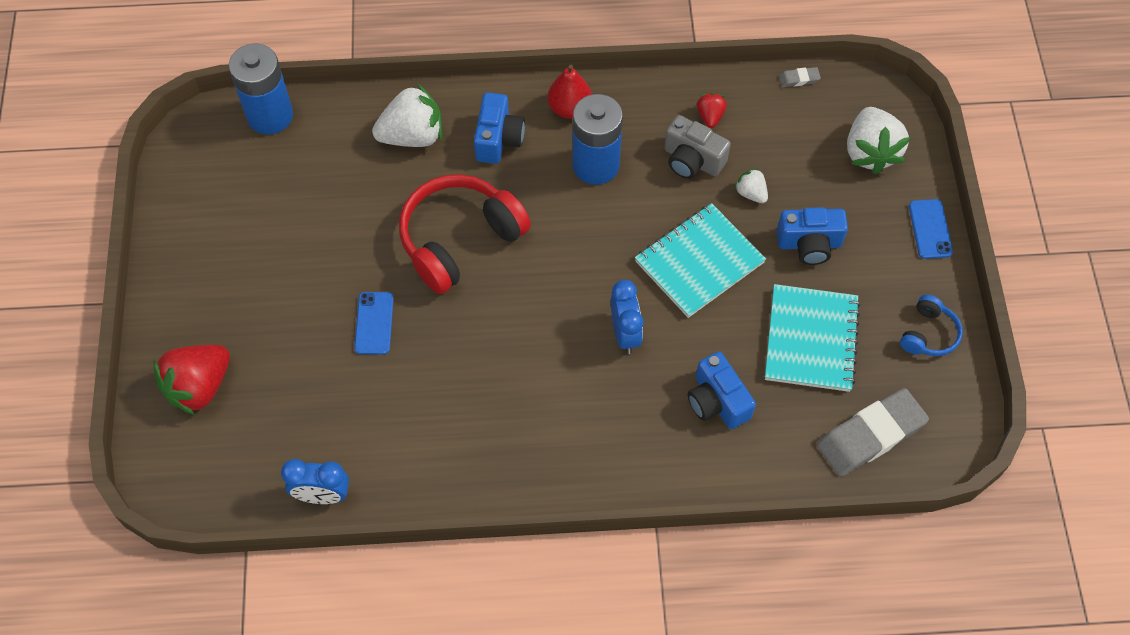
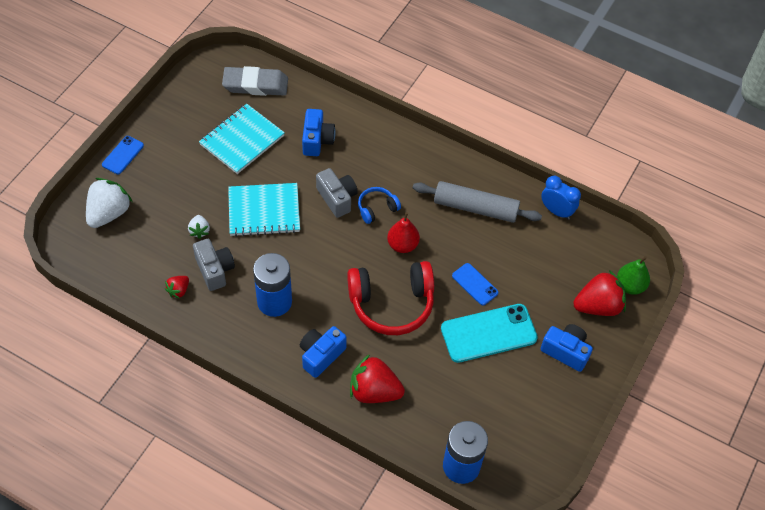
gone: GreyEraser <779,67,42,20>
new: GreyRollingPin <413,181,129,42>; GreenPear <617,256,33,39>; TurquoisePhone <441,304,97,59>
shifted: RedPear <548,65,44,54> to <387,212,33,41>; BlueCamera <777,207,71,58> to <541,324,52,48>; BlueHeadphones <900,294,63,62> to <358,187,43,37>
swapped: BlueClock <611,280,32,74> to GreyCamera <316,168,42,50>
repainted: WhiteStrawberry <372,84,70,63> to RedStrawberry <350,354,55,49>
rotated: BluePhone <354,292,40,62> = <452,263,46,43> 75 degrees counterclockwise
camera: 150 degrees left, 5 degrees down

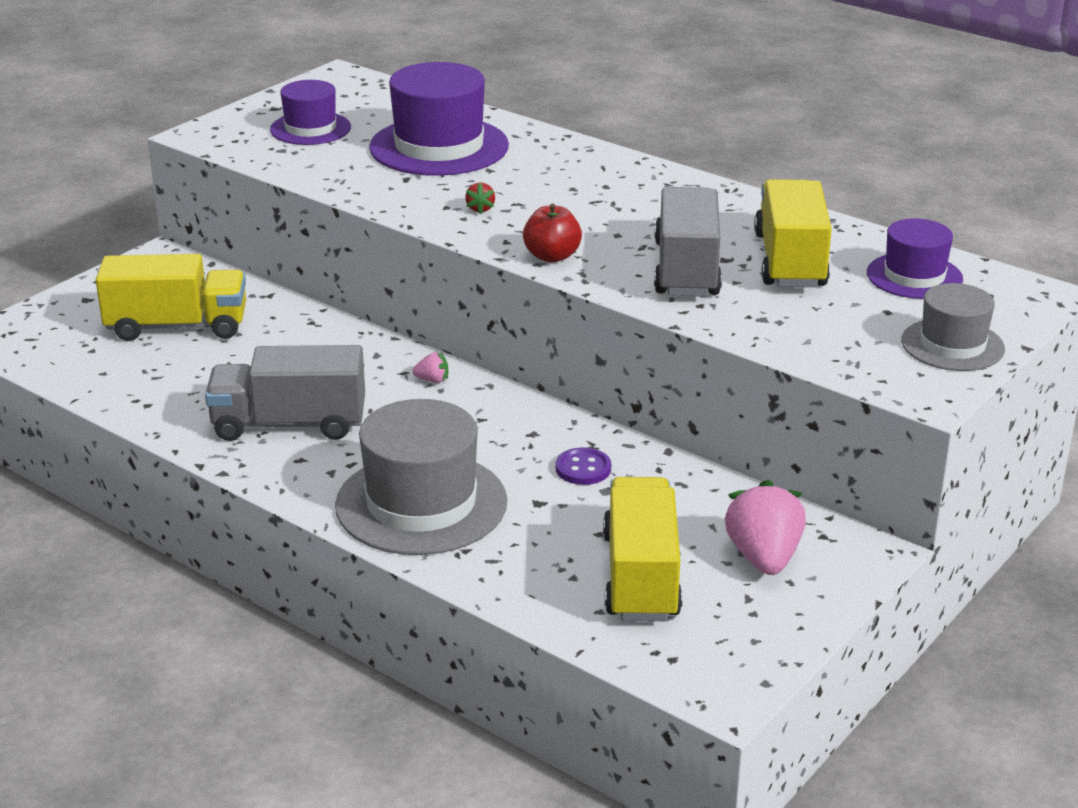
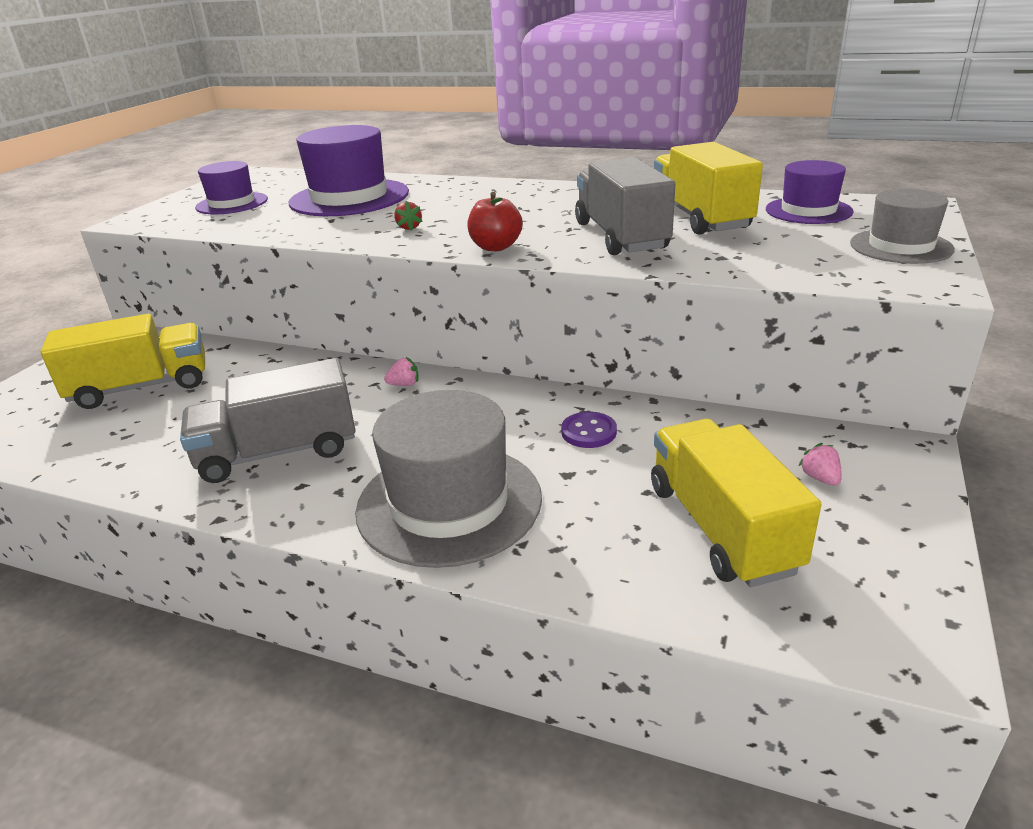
scaled: PinkStrawberry <725,480,81,95> = <798,443,44,42> x0.45
camera: 15 degrees left, 0 degrees up

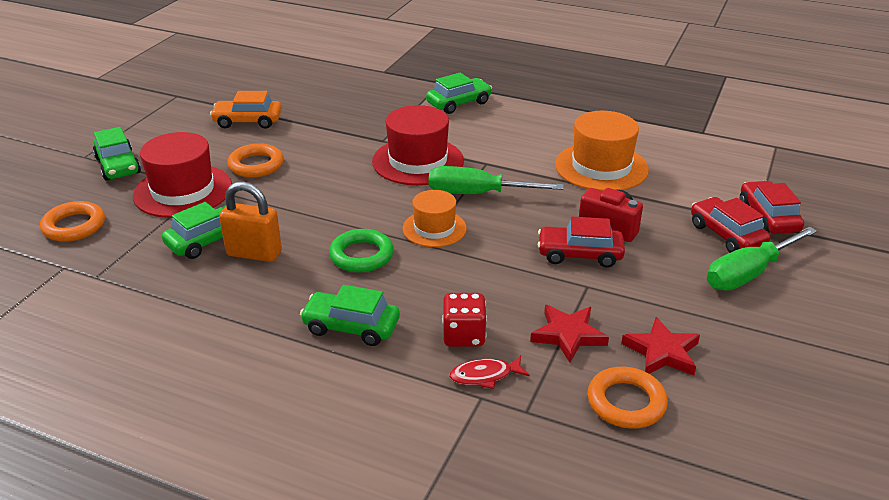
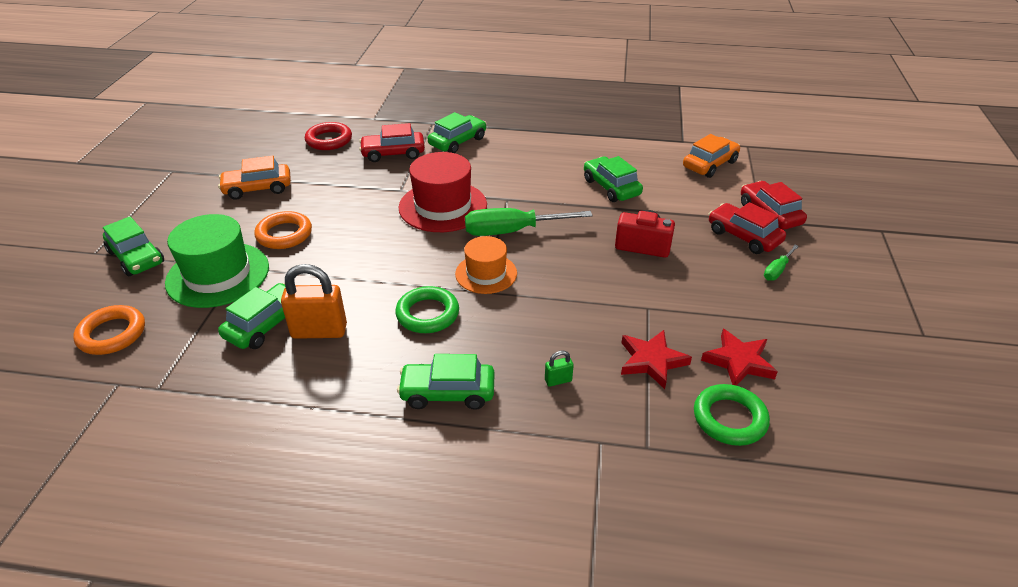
gone: RedFish <449,355,81,34>
new: RedRing <305,122,47,28>; OrangeCar <683,134,57,44>
shifted: RedCar <537,217,88,51> to <359,123,66,39>
swapped: OrangeHat <555,111,94,80> to GreenCar <584,156,59,46>; RedDice <442,293,45,54> to GreenPadlock <545,351,29,36>
repainted: RedHat <133,132,99,86> to GreenHat <165,214,104,94>; OrangeRing <588,367,80,62> to GreenRing <694,384,76,62>
scaled: GreenScrewdriver <707,227,110,64> = <764,245,35,36> x0.49
camera: 15 degrees left, 5 degrees up

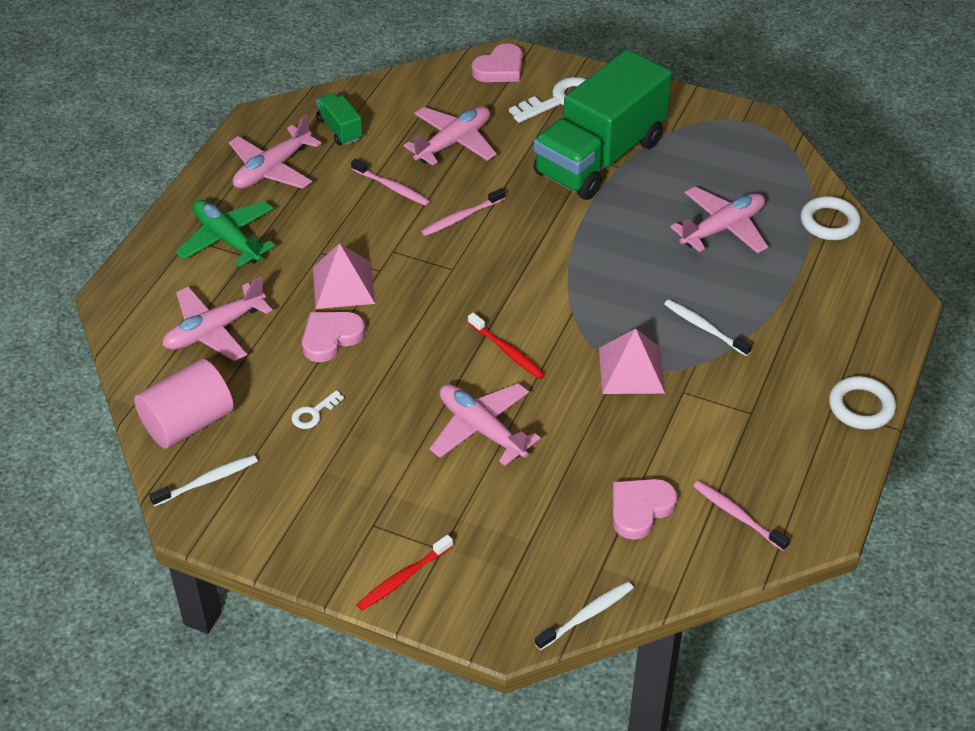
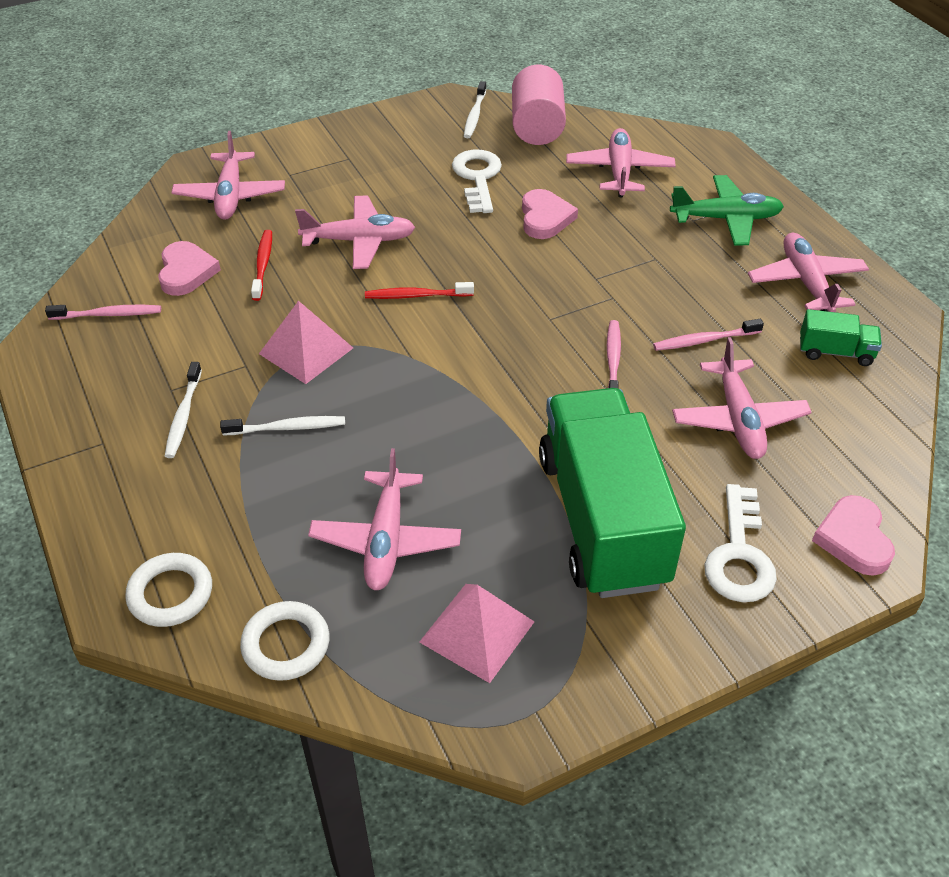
new: PinkPlane <171,131,114,89>
shifted: PinkPyramid <313,243,62,66> to <419,584,116,99>; WhiteRing <829,376,67,54> to <125,553,87,74>; RedToothbrush <356,535,97,76> to <251,230,21,71>; WhiteToothbrush <535,582,98,68> to <165,362,37,96>
scaled: WhiteKey <292,390,52,39> = <452,150,50,63> x1.95
camera: 130 degrees right, 0 degrees up

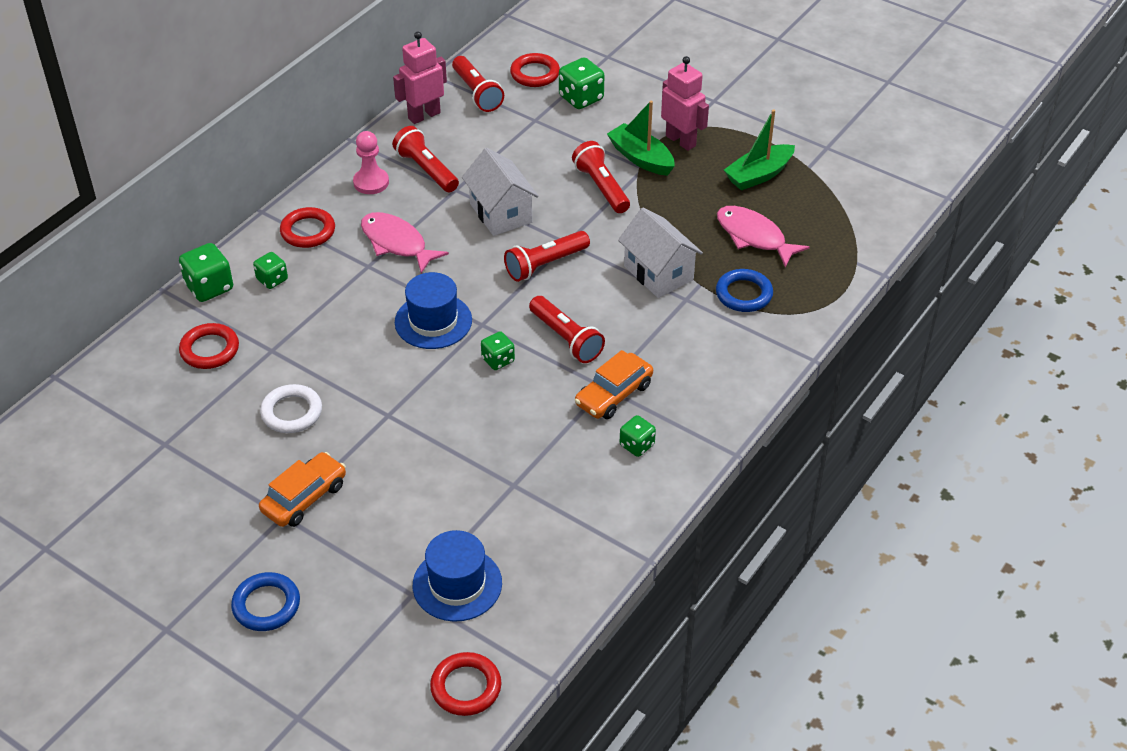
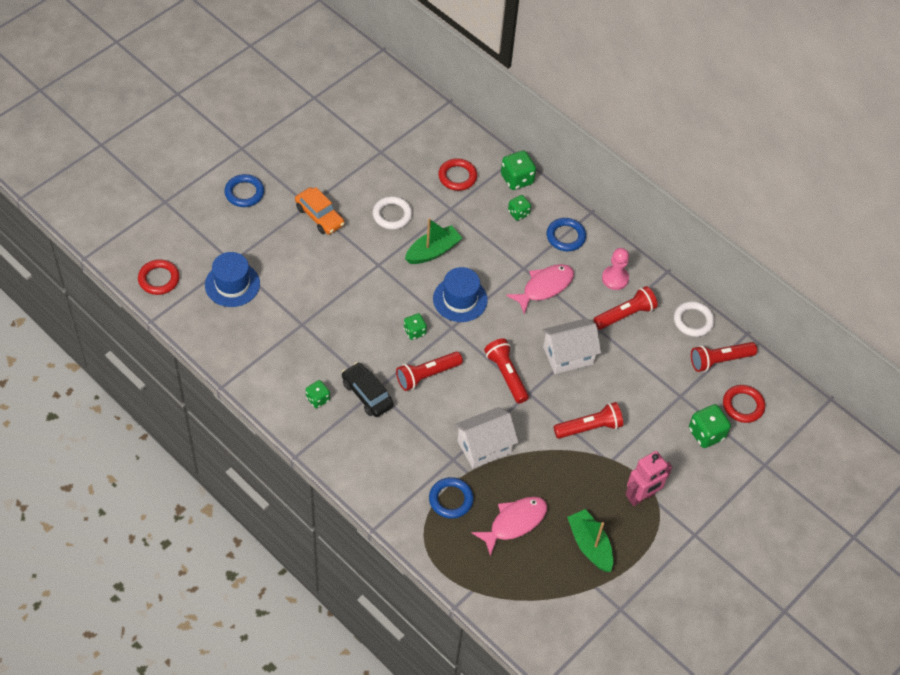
shifted: GreenBoat <607,101,68,75> to <405,218,57,46>
swapped: PinkRobot <393,32,54,92> to WhiteRing <674,301,41,36>
repainted: RedRing <280,207,55,41> to BlueRing <547,218,39,33>; OrangeCar <575,350,78,69> to BlackCar <342,362,52,55>
camera: 95 degrees right, 10 degrees up

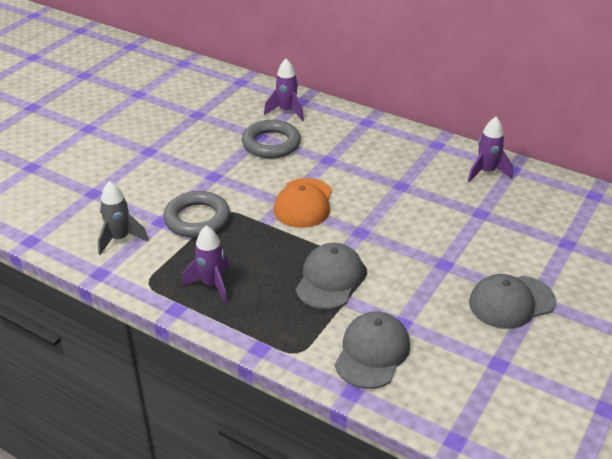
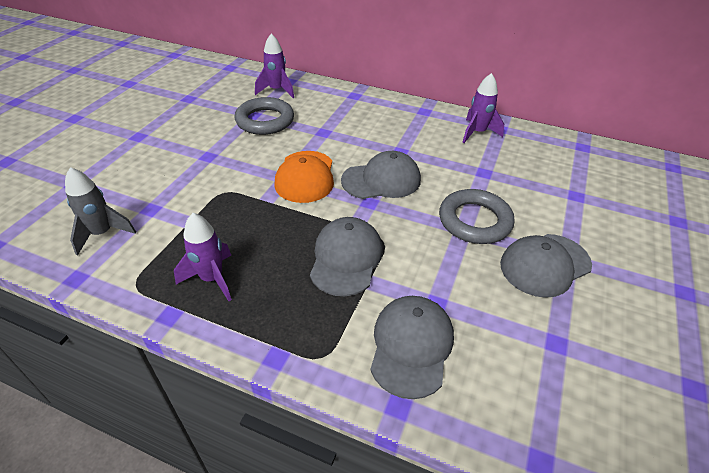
new: GreyCap <341,151,80,48>
shifted: GreyRing <163,191,67,47> to <439,189,76,55>
camera: 10 degrees left, 5 degrees up

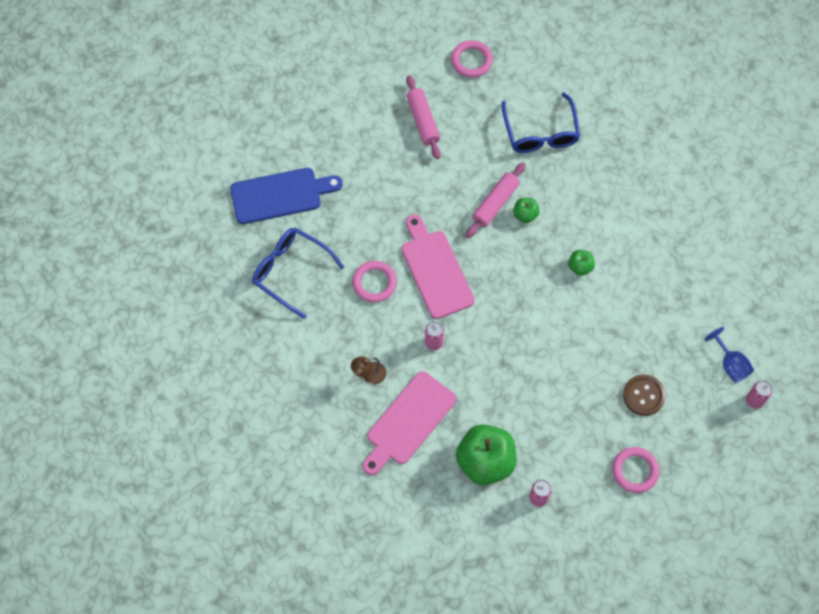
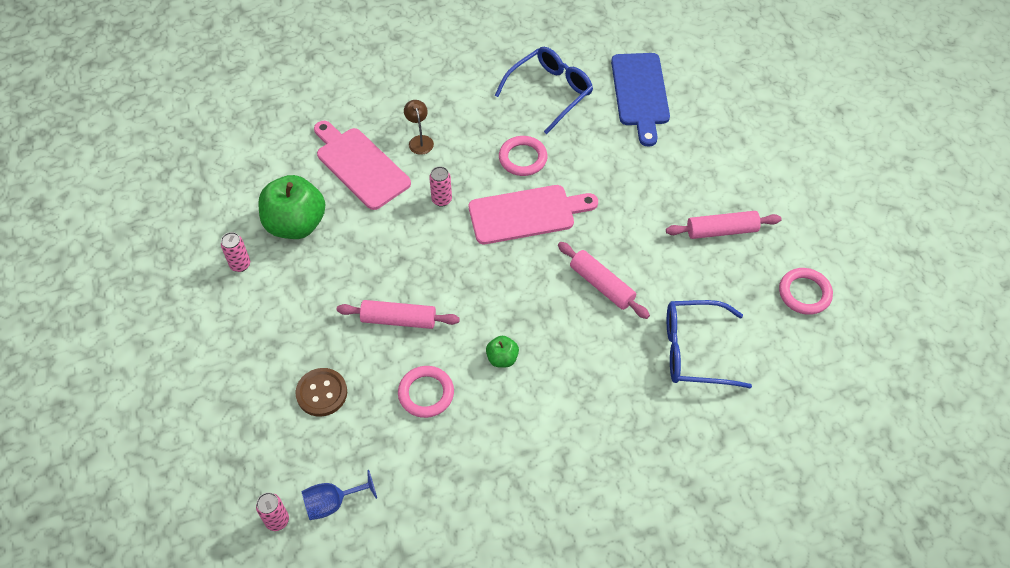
gone: GreenApple <513,198,27,25>
new: PinkRollingPin <337,300,123,29>
shifted: PinkRing <612,447,48,46> to <398,366,56,52>
camera: 100 degrees right, 10 degrees down

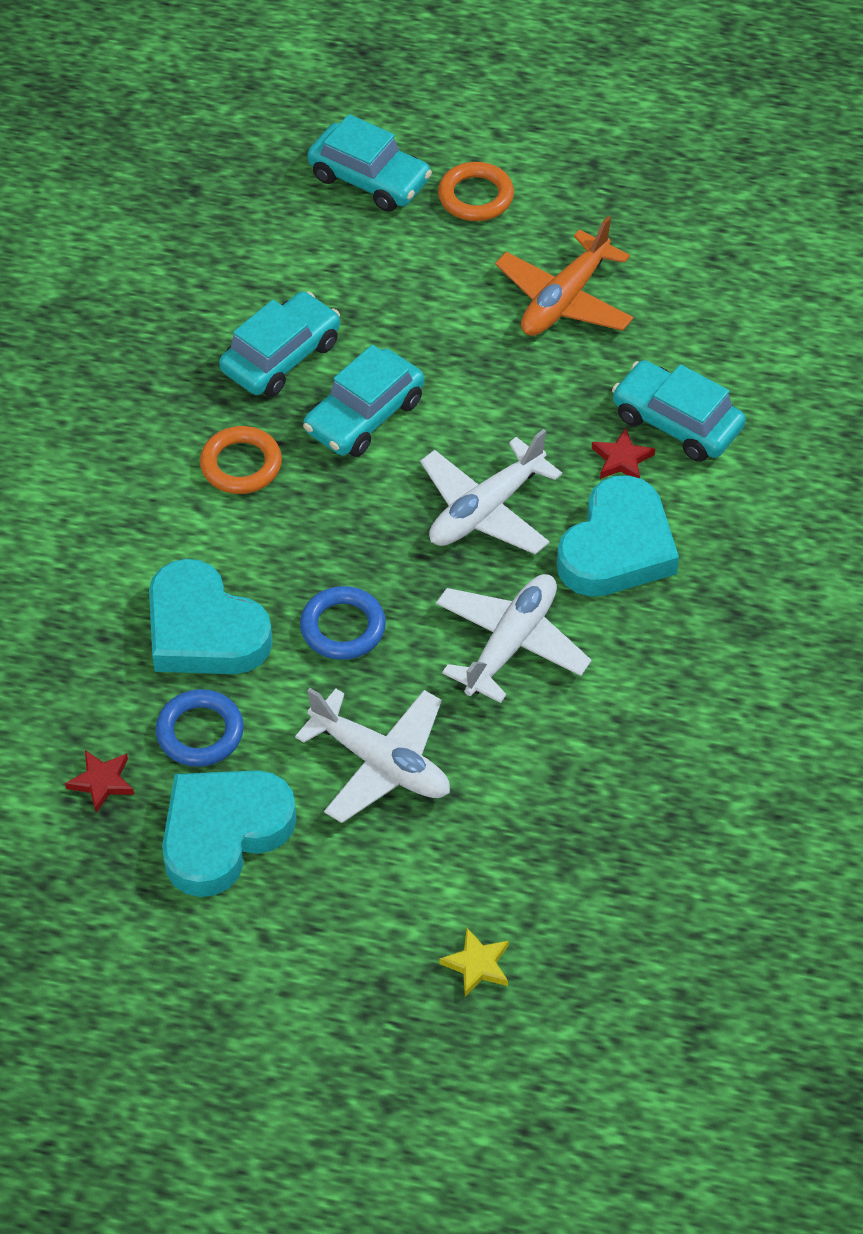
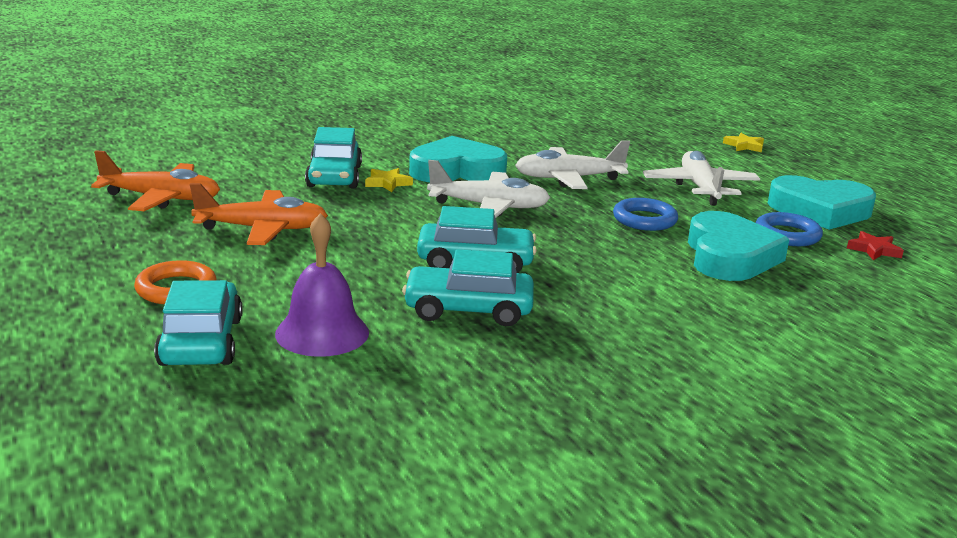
gone: OrangeRing <200,426,82,68>
new: OrangePlane <91,150,129,61>; PurpleBell <275,213,94,144>
repainted: RedStar <592,428,63,51> to YellowStar <365,168,48,24>
camera: 130 degrees left, 30 degrees down

